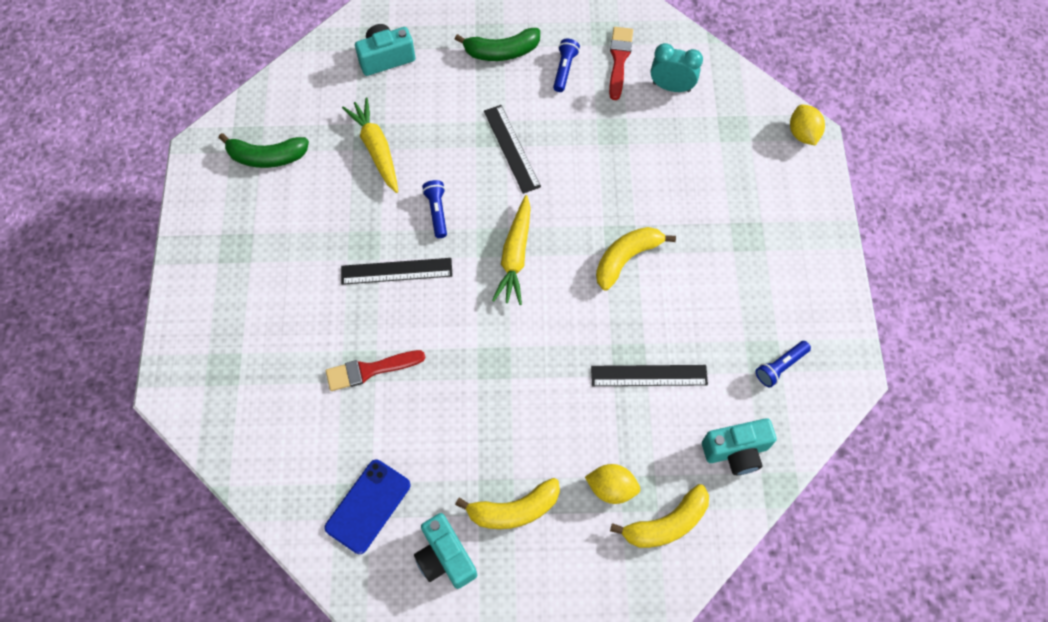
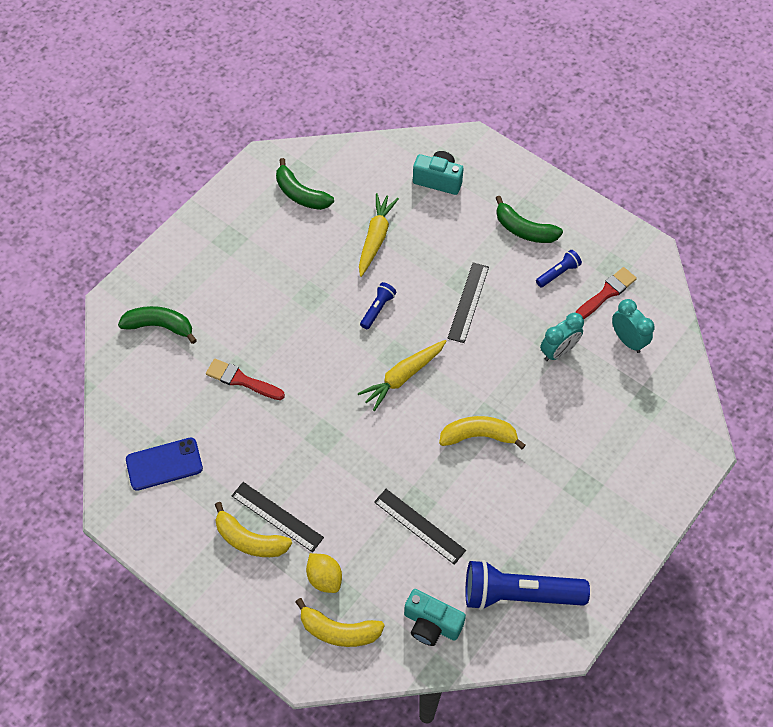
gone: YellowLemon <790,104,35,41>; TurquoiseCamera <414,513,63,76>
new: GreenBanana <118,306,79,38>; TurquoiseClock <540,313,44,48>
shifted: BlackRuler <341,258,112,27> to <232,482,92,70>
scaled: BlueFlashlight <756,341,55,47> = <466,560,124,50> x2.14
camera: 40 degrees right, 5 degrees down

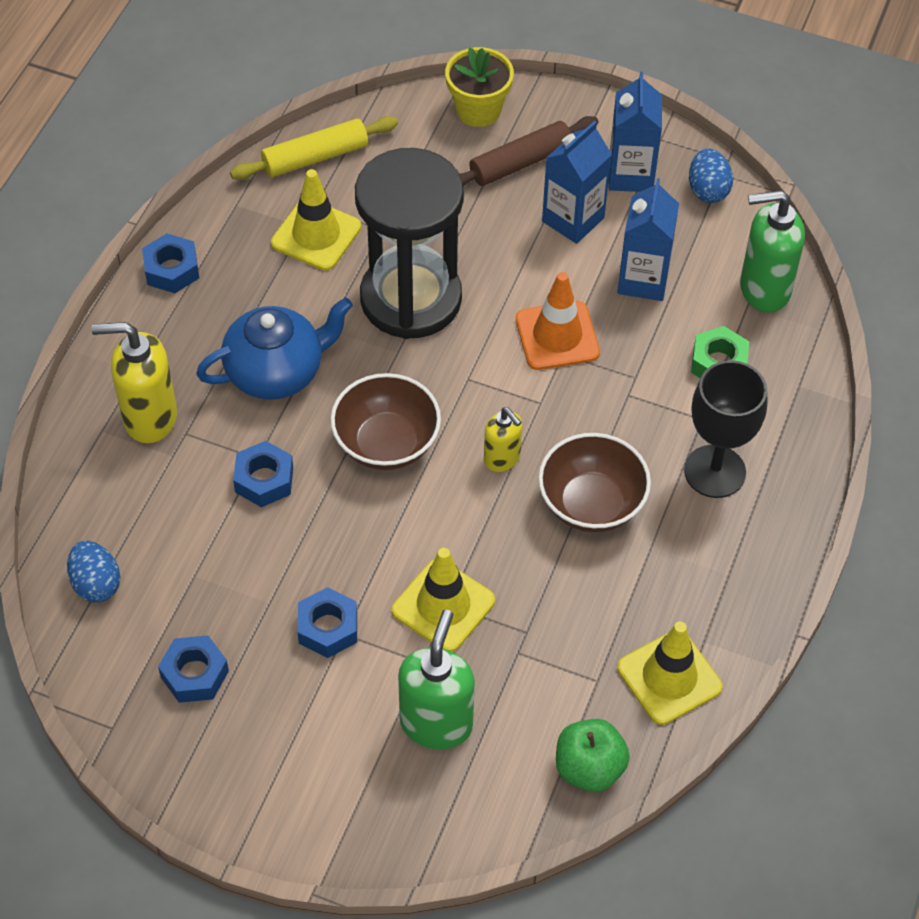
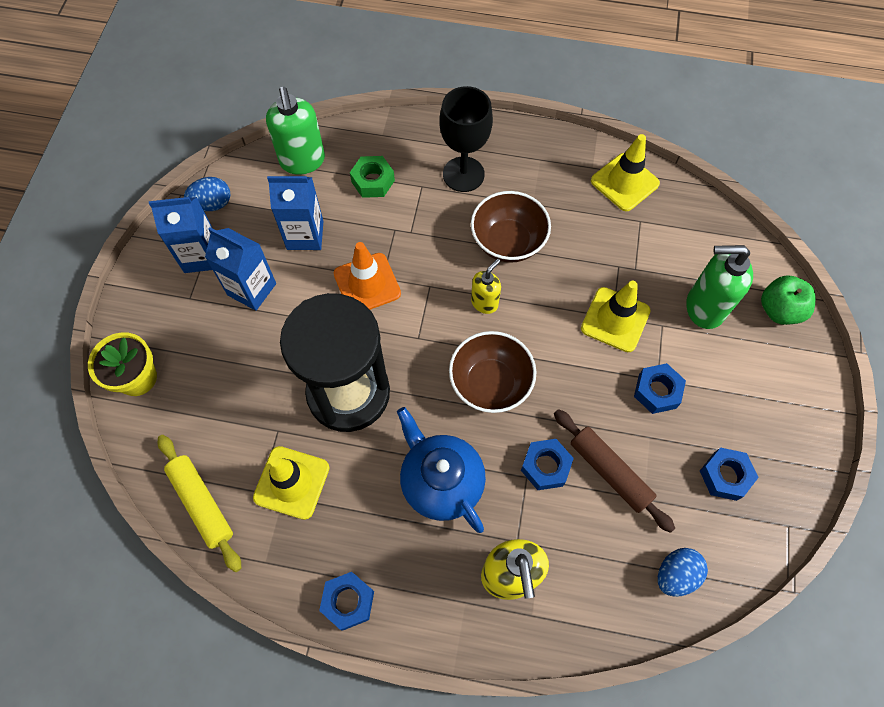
shifted: BrownRollingPin <460,116,138,70> to <554,409,121,124>; GreenApple <556,719,74,73> to <761,275,54,50>
camera: 100 degrees left, 10 degrees up

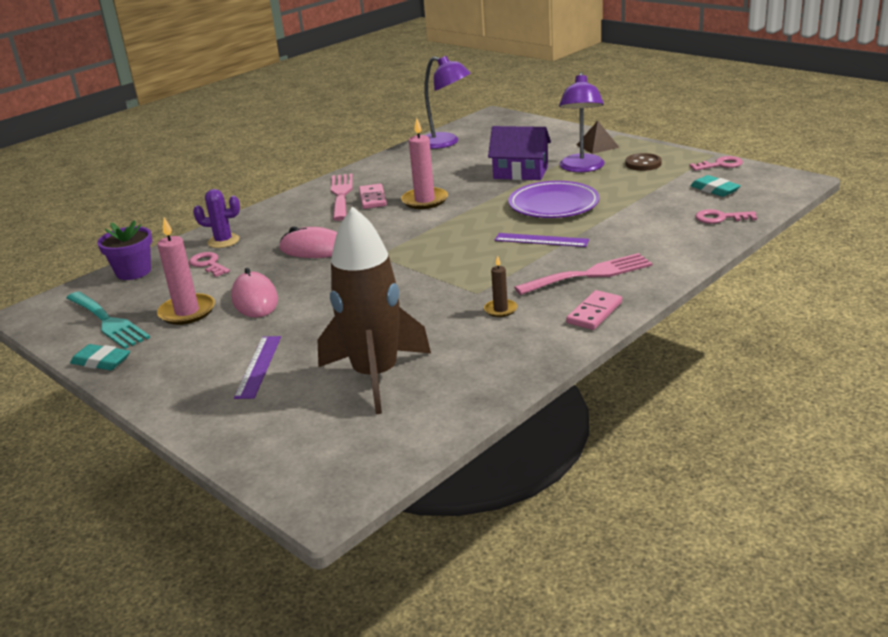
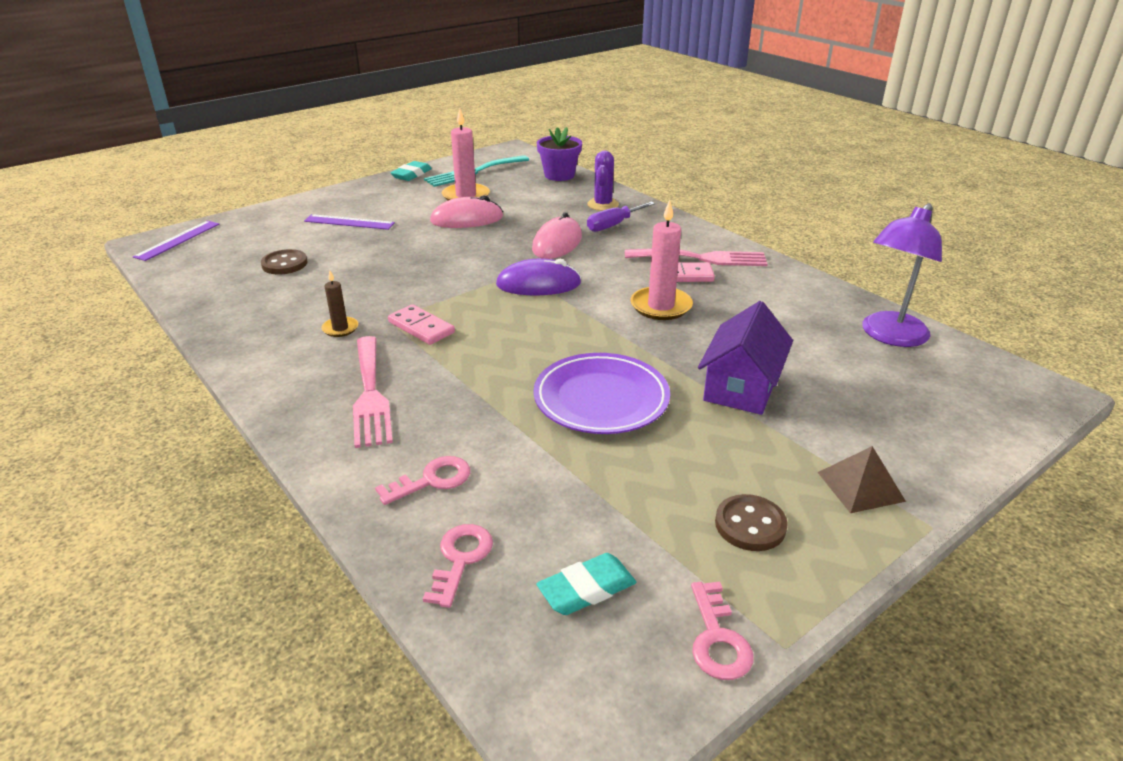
gone: PurpleLamp <559,72,46,100>
new: PurpleScrewdriver <587,202,68,30>; PurpleMouse <496,259,85,36>
shifted: PurpleRuler <495,233,94,14> to <133,221,86,40>; PinkKey <189,252,41,25> to <375,456,95,49>; PinkDomino <566,290,56,40> to <388,304,67,41>
swapped: BrownRocket <317,206,114,208> to BrownButton <261,249,46,25>
camera: 95 degrees right, 5 degrees up

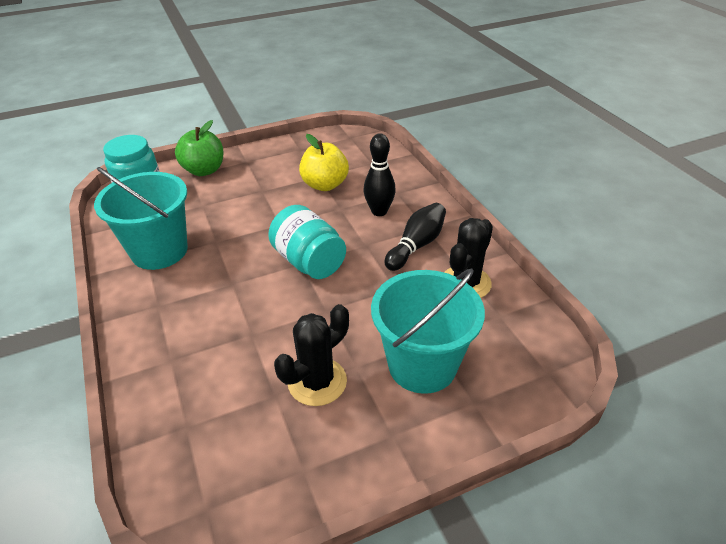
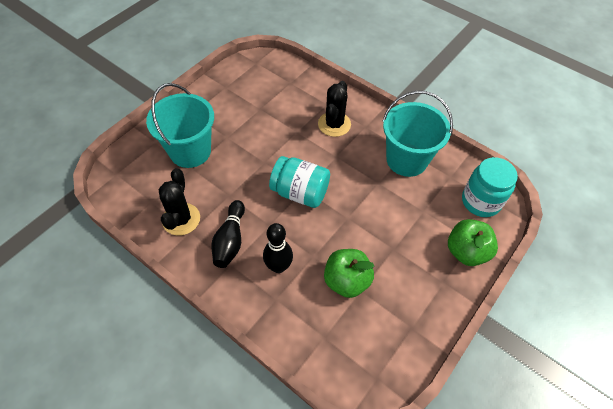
shifted: BlackCactus <274,304,75,102> to <318,81,33,56>
repainted: YellowApple <299,134,50,57> to GreenApple <324,249,50,49>
camera: 150 degrees right, 15 degrees up

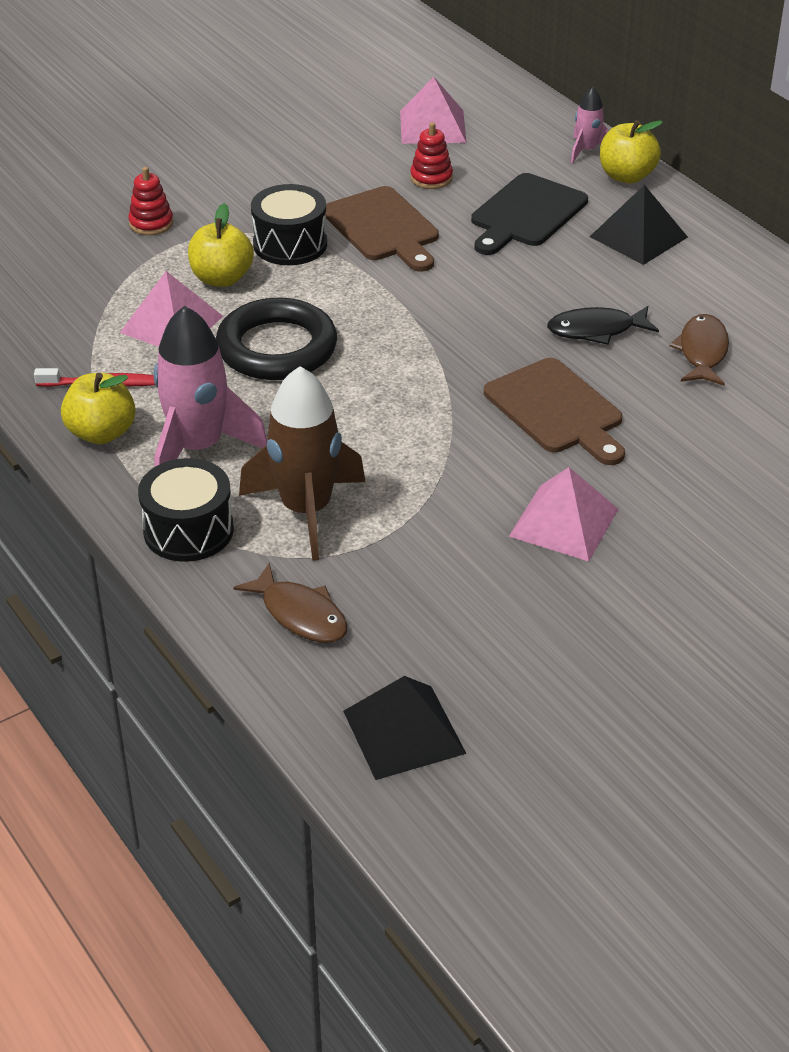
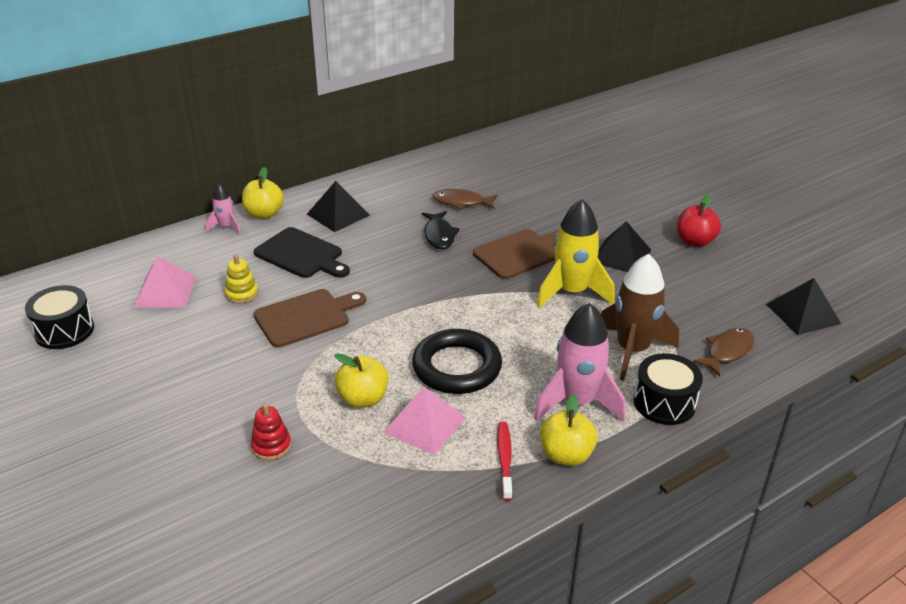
new: RedApple <677,194,44,53>; YellowRocket <537,199,78,109>
shifted: BlackDrum <251,184,76,81> to <25,285,69,64>
repainted: RedStackingToy <410,122,43,67> to YellowStackingToy <225,254,33,49>; PinkPyramid <509,467,109,94> to BlackPyramid <598,221,53,51>
camera: 90 degrees left, 5 degrees down

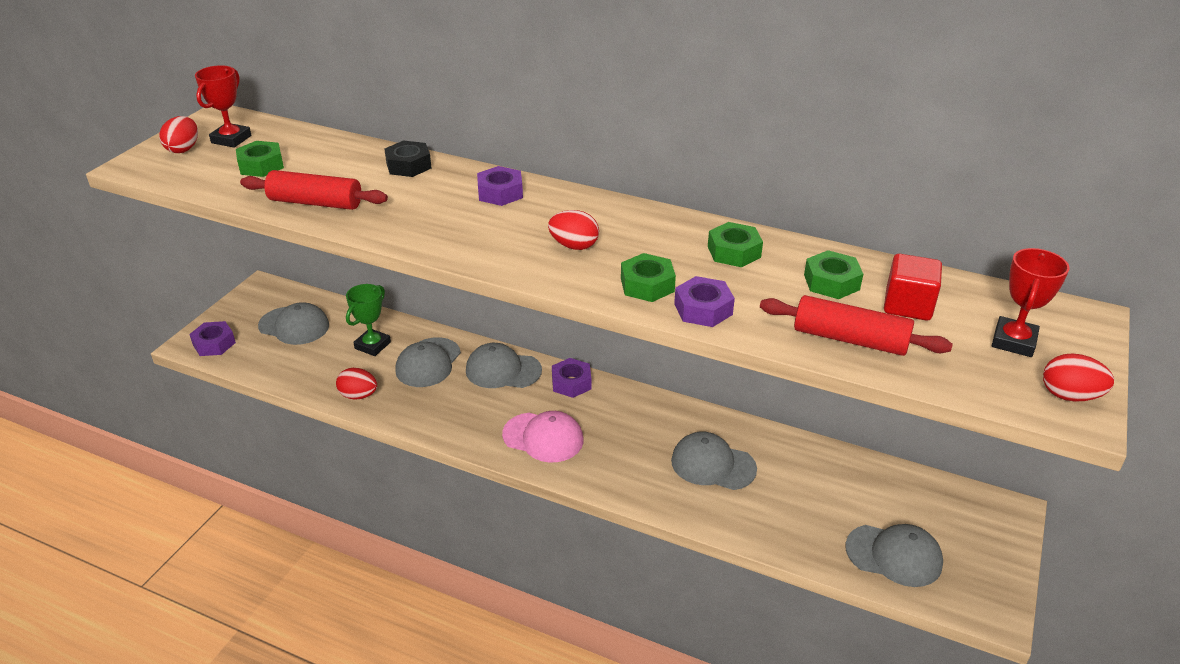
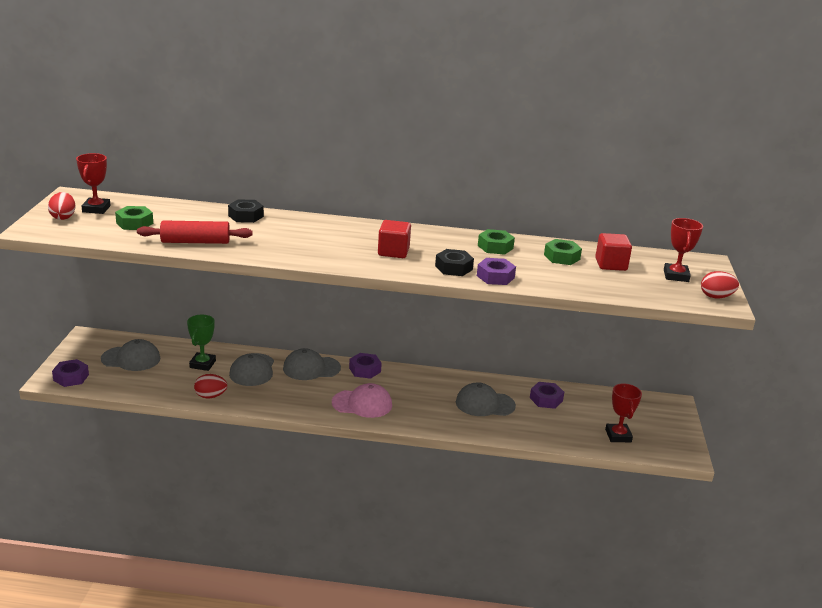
gone: RedRollingPin <760,295,193,61>
shifted: PurpleNut <477,166,46,40> to <530,382,34,27>
swapped: RedEgg <548,210,51,40> to RedCube <378,220,33,38>; GreyCap <845,524,98,63> to RedTrophy <605,383,37,59>
repainted: GreenNut <621,253,55,49> to BlackNut <435,249,39,27>
camera: 20 degrees left, 10 degrees down

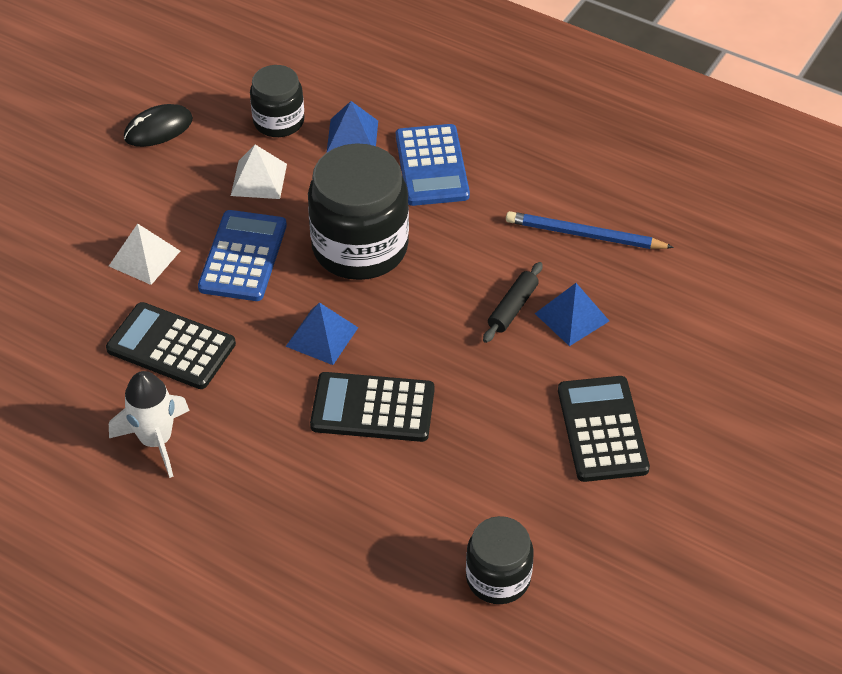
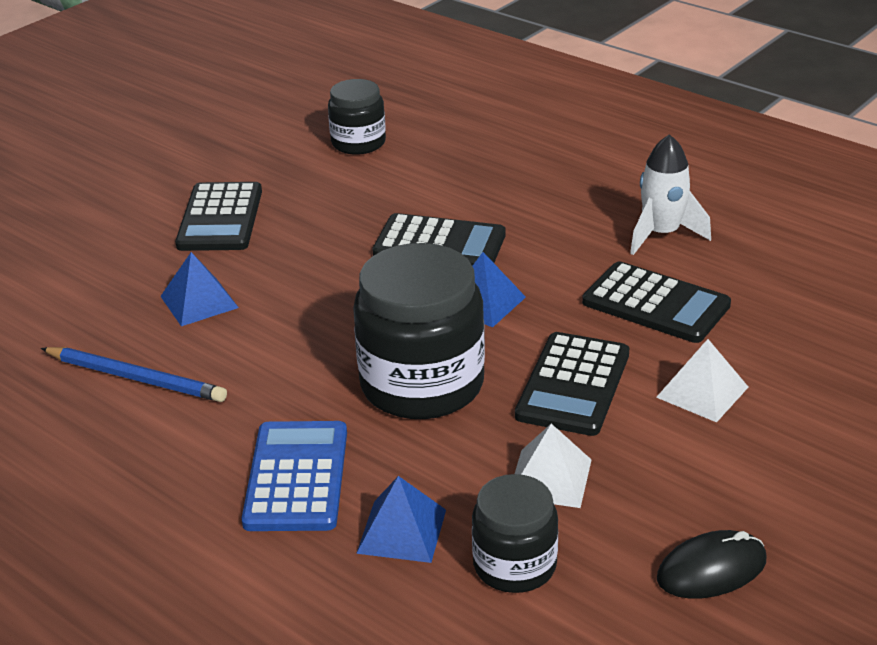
gone: BlackRollingPin <483,262,60,81>
repainted: BlueCalculator <198,210,89,91> to BlackCalculator <515,332,114,104>
camera: 170 degrees left, 15 degrees down

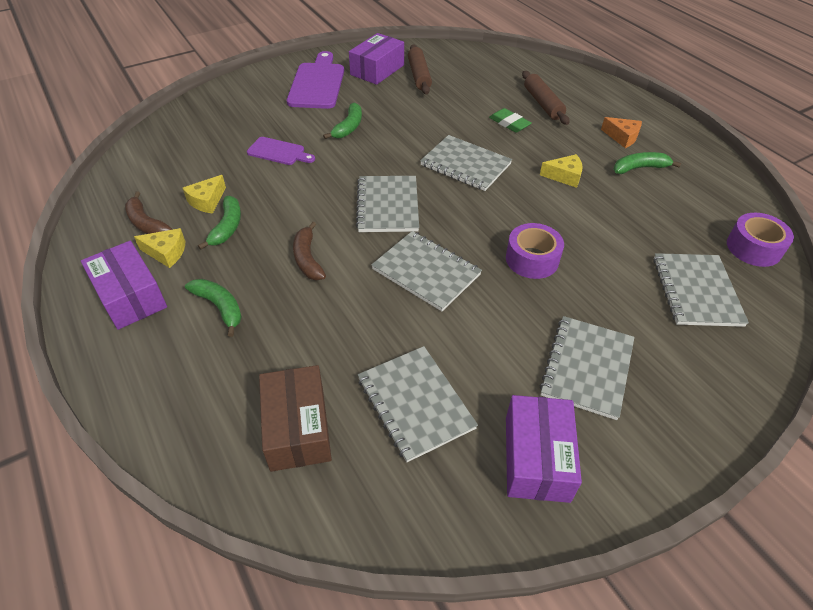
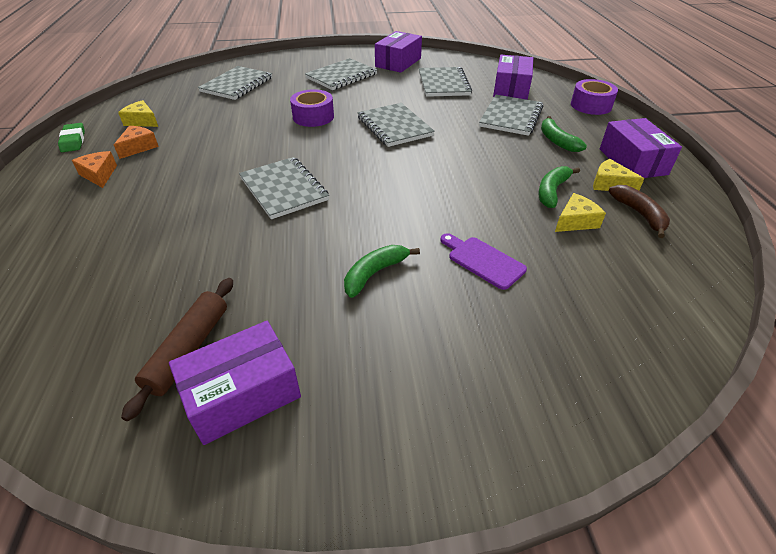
gone: PurpleCuttingBoard <287,51,57,58>; BrownRollingPin <522,71,47,54>; BrownBanana <293,222,33,58>
shifted: GreenEraser <489,108,43,25> to <58,123,27,29>; YellowCheese <540,154,43,34> to <118,100,40,27>; GreyNotebook <356,176,63,56> to <479,95,64,41>; PurpleTape <727,213,67,54> to <571,79,47,36>
swapped: GreenBanana <614,152,67,22> to OrangeCheese <114,126,45,33>
repainted: BrownBox <259,365,73,107> to PurpleBox <493,55,40,45>
camera: 155 degrees left, 5 degrees down

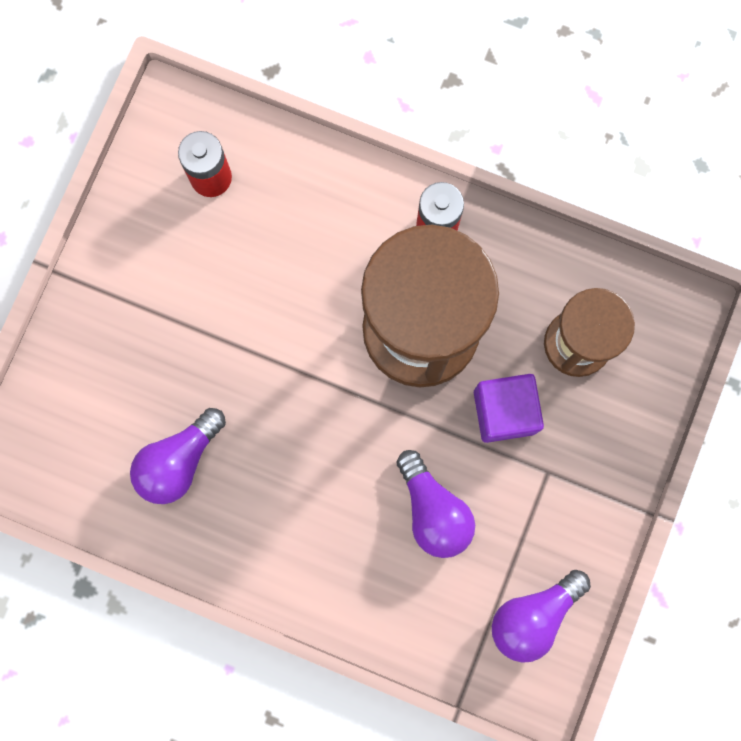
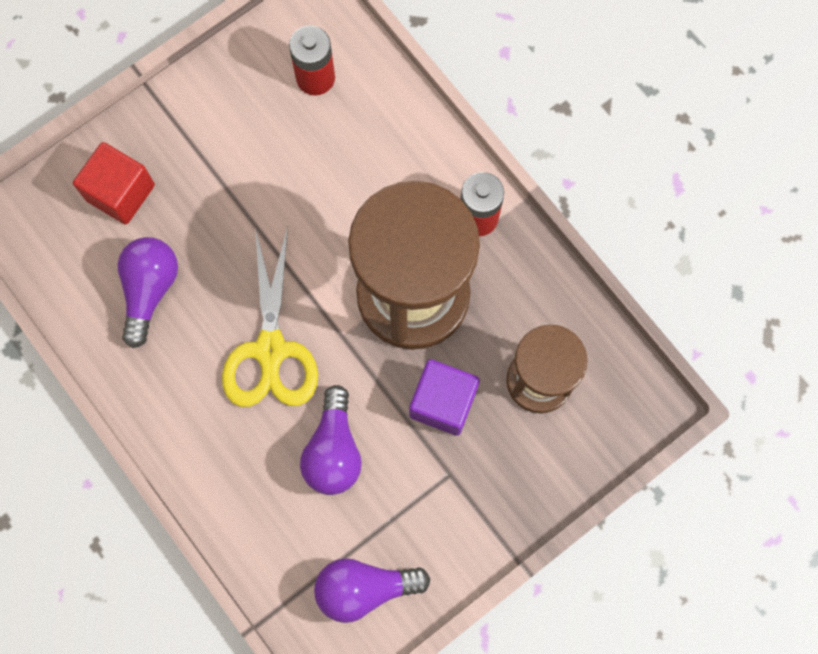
new: RedCube <73,142,82,82>; YellowScissors <222,226,96,181>
rotated: PurpleLightBulb <130,408,96,96> = <118,237,60,111> 120 degrees clockwise
camera: 30 degrees right, 5 degrees down

